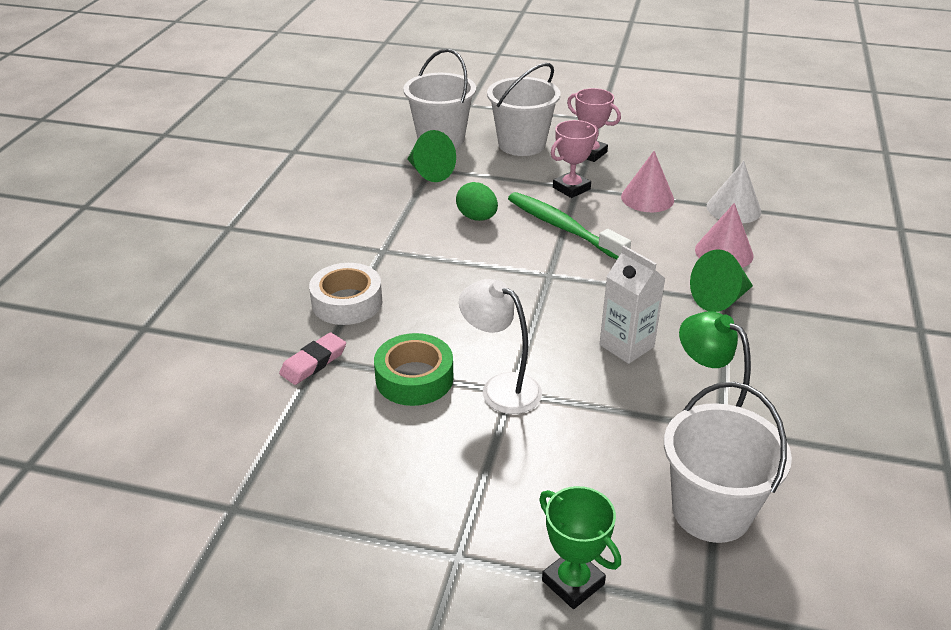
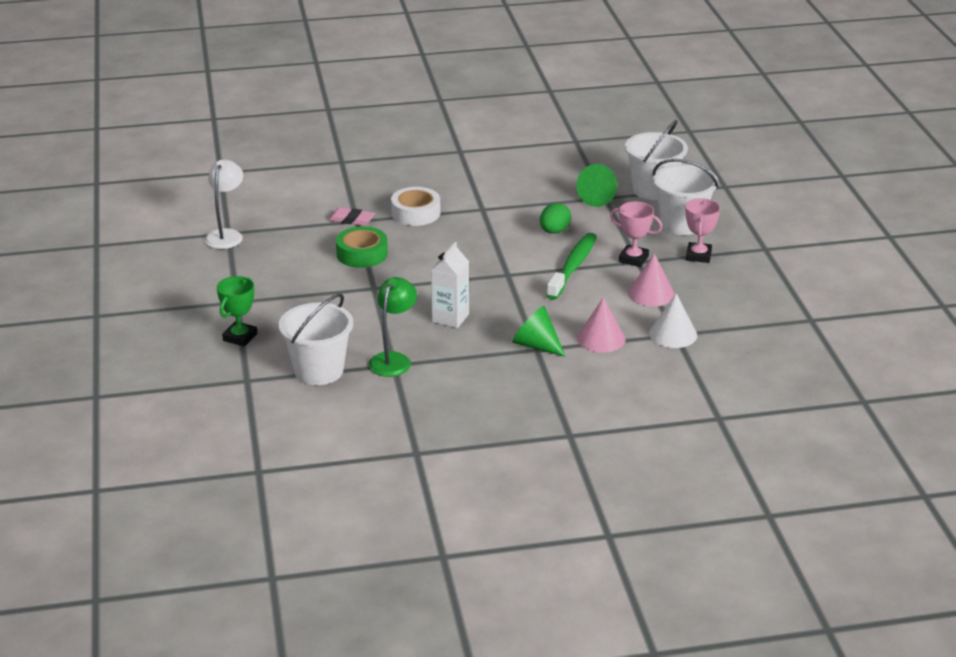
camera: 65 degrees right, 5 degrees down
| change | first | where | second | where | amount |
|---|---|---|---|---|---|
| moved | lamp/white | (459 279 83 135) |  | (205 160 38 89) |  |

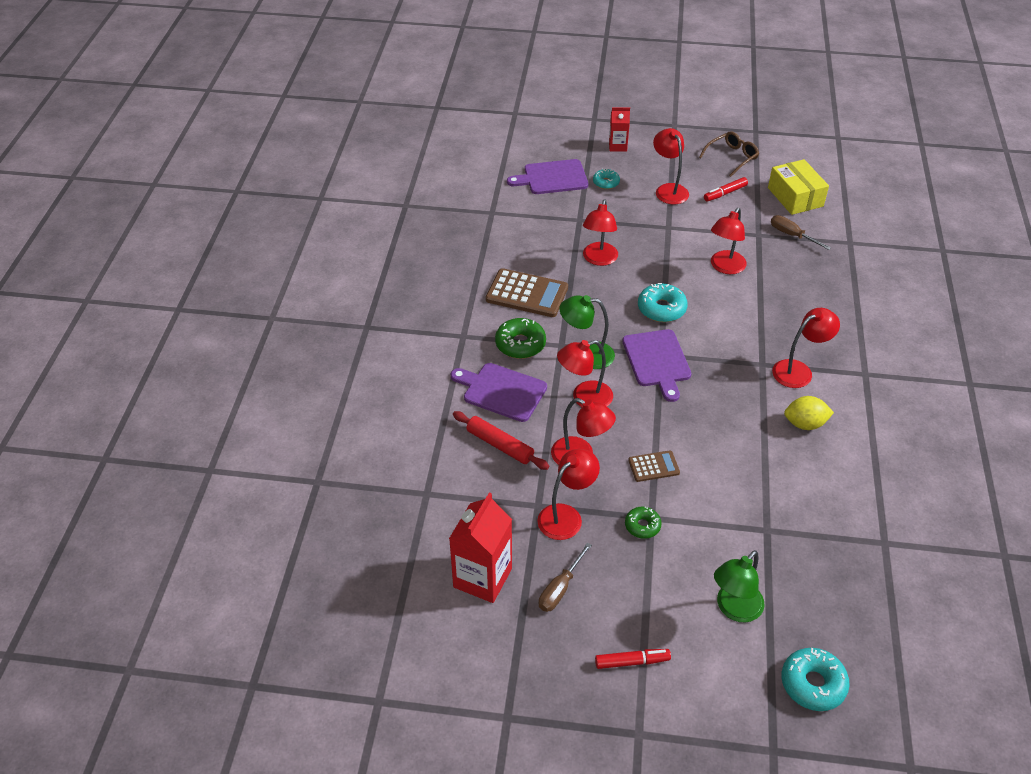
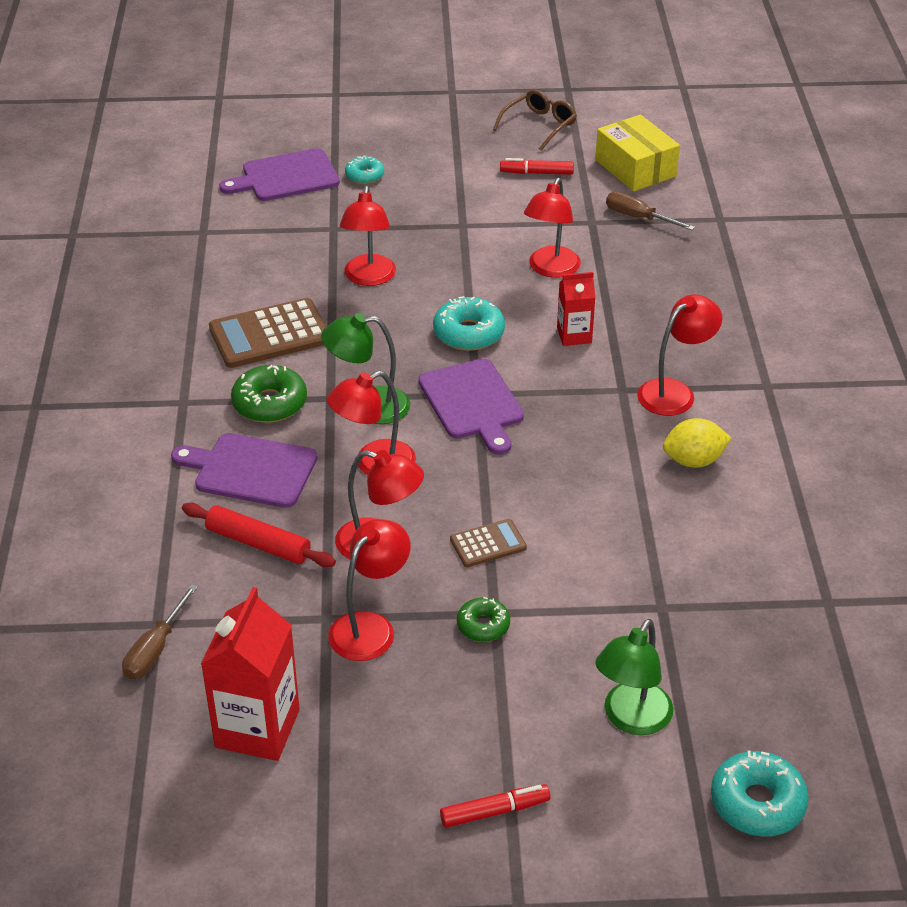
camera: 10 degrees left, 5 degrees down
| change | first | where | second | where | amount |
|---|---|---|---|---|---|
| turned | calculator/brown | (485 268 83 49) |  | (209 298 118 70) | 150 degrees clockwise |
| moved | screwdriver/brown | (539 543 53 69) |  | (122 584 76 96) |  |
| moved | carton/red | (609 107 21 45) |  | (557 272 39 74) |  |
| removed | lamp/red | (653 128 36 76) |  |  |  |
| turned | marker/red | (704 177 44 24) |  | (500 158 74 17) | 45 degrees clockwise |

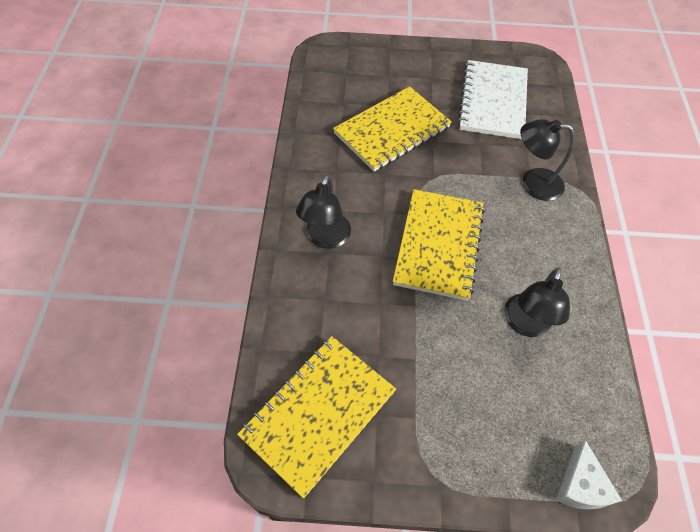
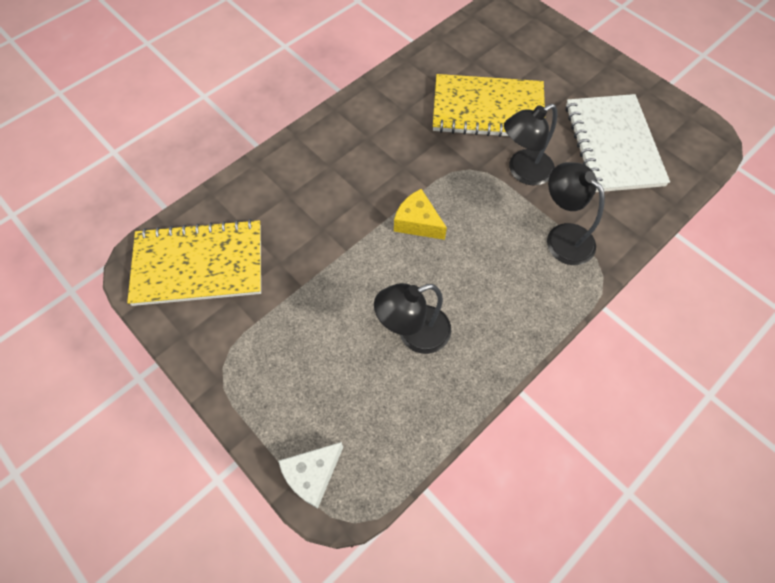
camera: 45 degrees right, 5 degrees up
| change | first | where | second | where | amount |
|---|---|---|---|---|---|
| moved | lamp/black | (296 175 55 74) |  | (504 104 53 82) |  |
| replaced | notebook/yellow | (393 189 92 112) | cheese/yellow | (394 189 53 51) |  |
| turned | notebook/white | (458 60 70 79) |  | (566 94 104 98) | 60 degrees counterclockwise |

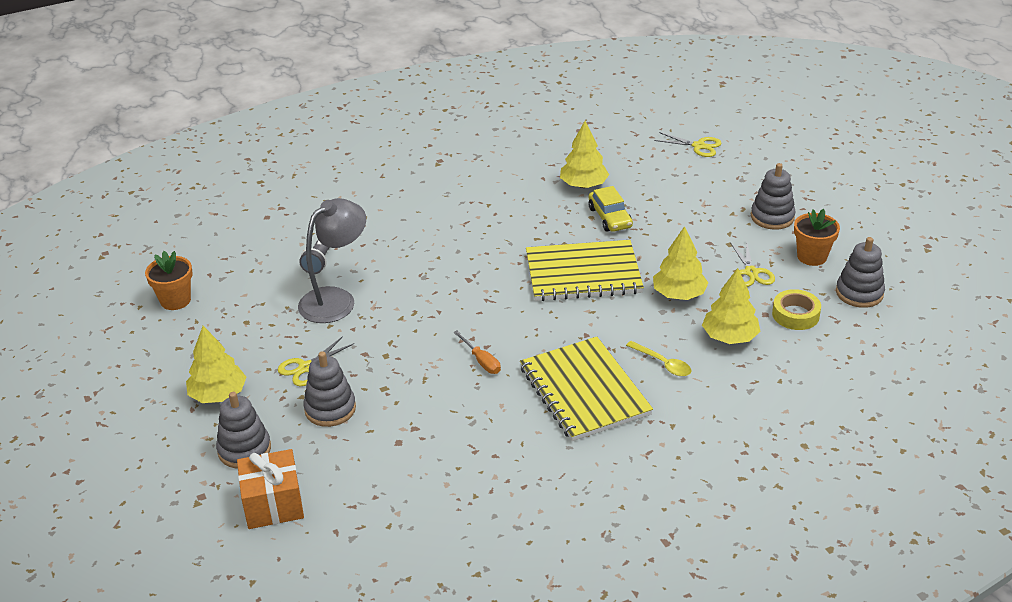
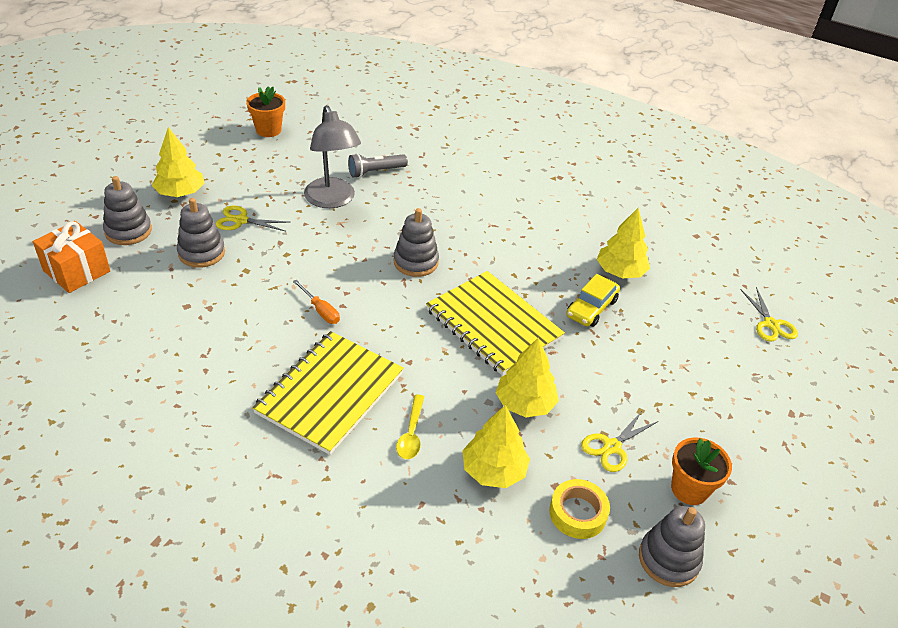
camera: 50 degrees right, 5 degrees up
| change | first | where | second | where | amount |
|---|---|---|---|---|---|
| turned | lamp/grey | (298 198 68 125) |  | (304 105 57 103) | 60 degrees clockwise |
| turned | screwdriver/orange | (453 331 48 43) |  | (293 280 47 44) | 60 degrees counterclockwise |
| moved | stacking toy/grey | (751 163 45 67) |  | (393 208 46 69) |  |

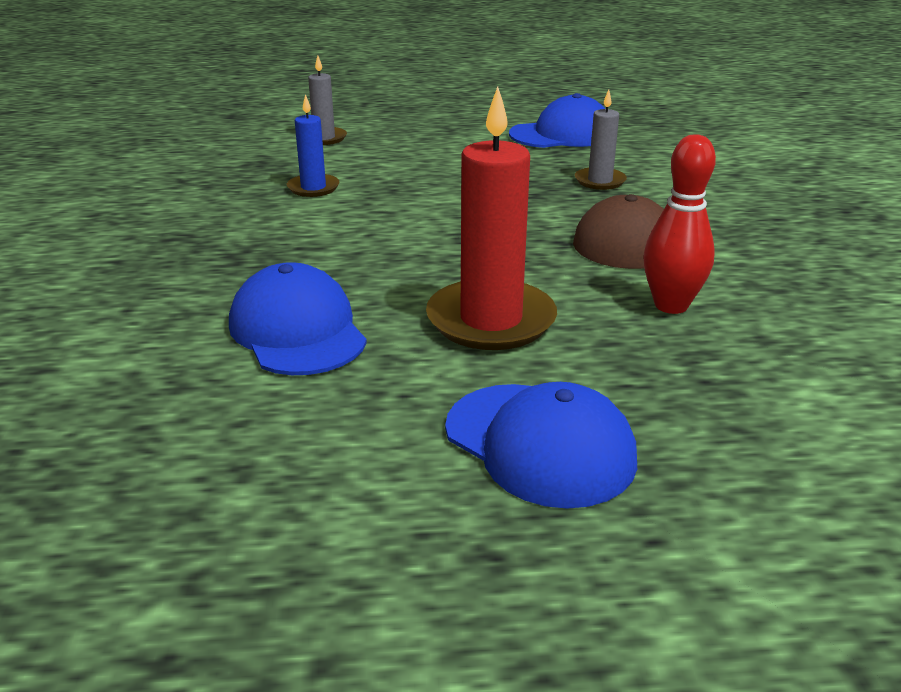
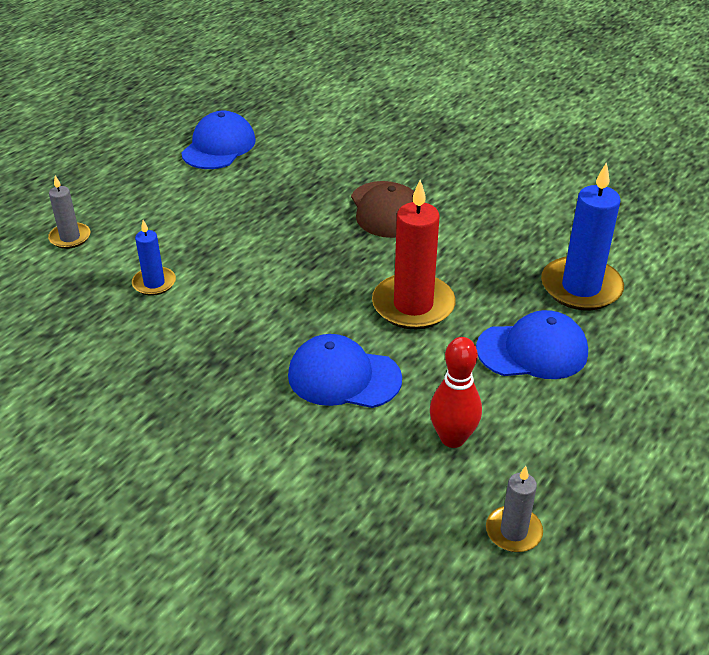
camera: 50 degrees left, 10 degrees up
| change | first | where | second | where | amount |
|---|---|---|---|---|---|
| moved | candle/grey | (575 89 52 101) |  | (486 466 57 86) |  |
| moved | bowling pin/red | (643 134 73 180) |  | (430 337 52 111) |  |
| added |  |  | candle/blue | (541 162 83 148) |  |

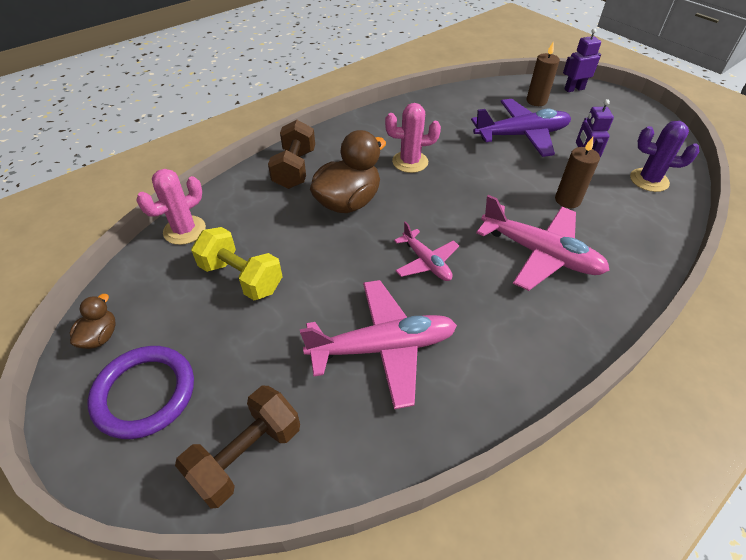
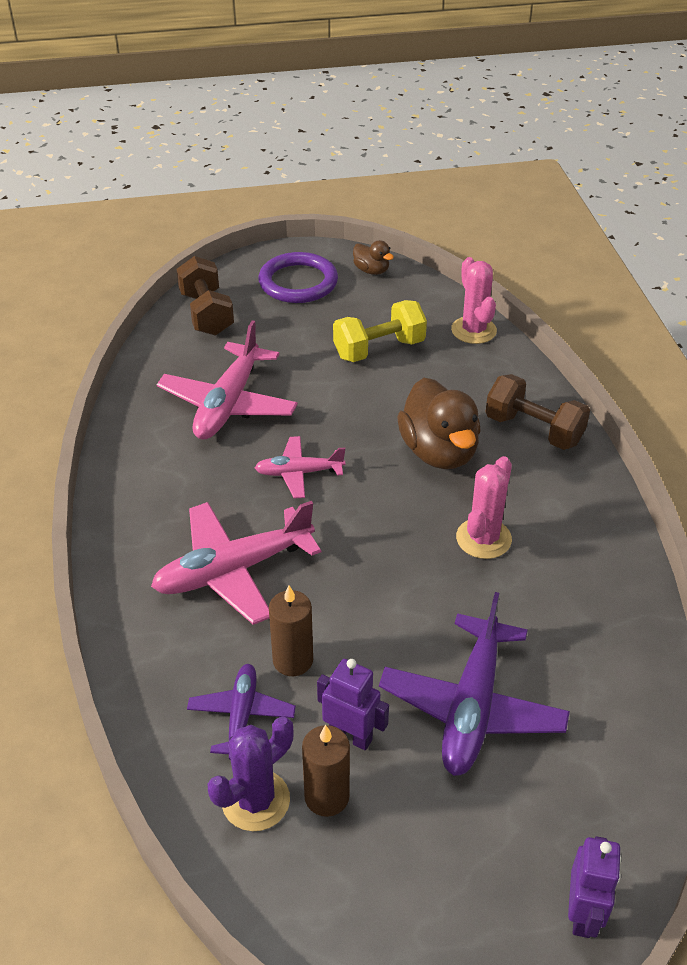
camera: 120 degrees right, 5 degrees down
| change | first | where | second | where | amount |
|---|---|---|---|---|---|
| moved | candle/brown | (527 41 33 65) |  | (302 725 48 92) |  |
| added |  |  | plane/purple | (187 664 109 96) |  |

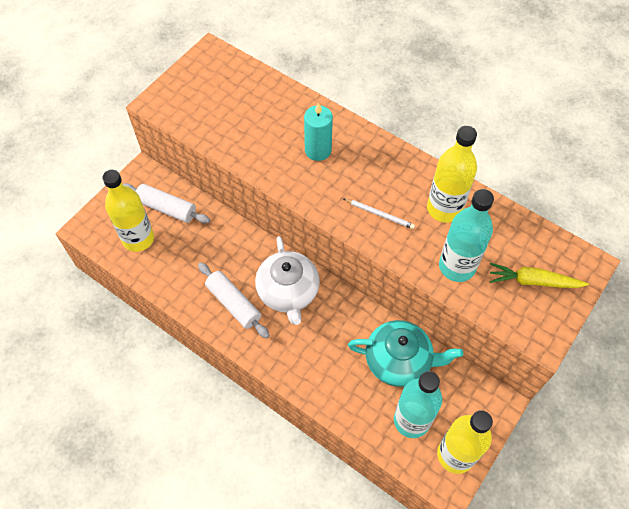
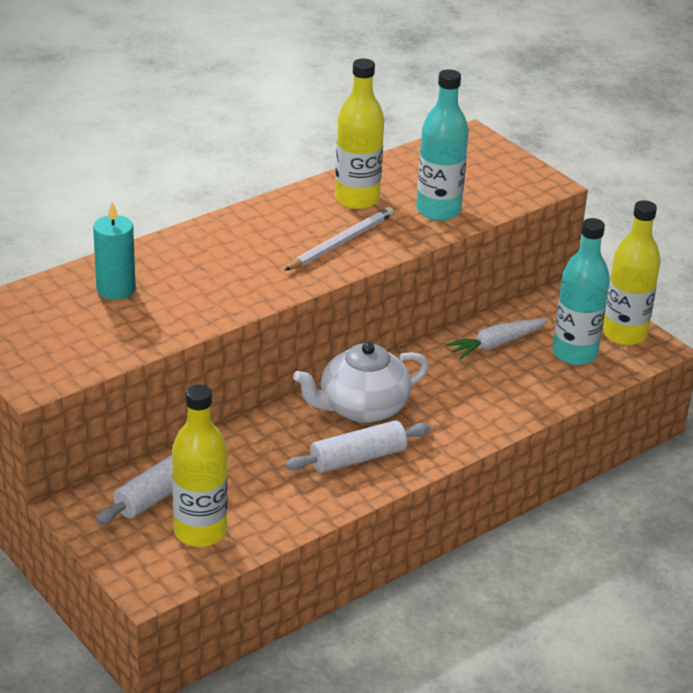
camera: 75 degrees left, 25 degrees down
| change | first | where | second | where | amount |
|---|---|---|---|---|---|
| turned | teapot/white | (255 236 65 89) |  | (293 342 136 81) | 150 degrees clockwise |
| moved | candle/turquoise | (304 102 29 59) |  | (93 202 43 98) |  |
| resized | pencil/white | (343 198 72 31) |  | (284 207 110 64) | x1.56 |
| replaced | teapot/turquoise | (348 320 115 67) | carrot/white | (445 318 103 41) |  |
| removed | carrot/yellow | (490 263 99 25) |  |  |  |

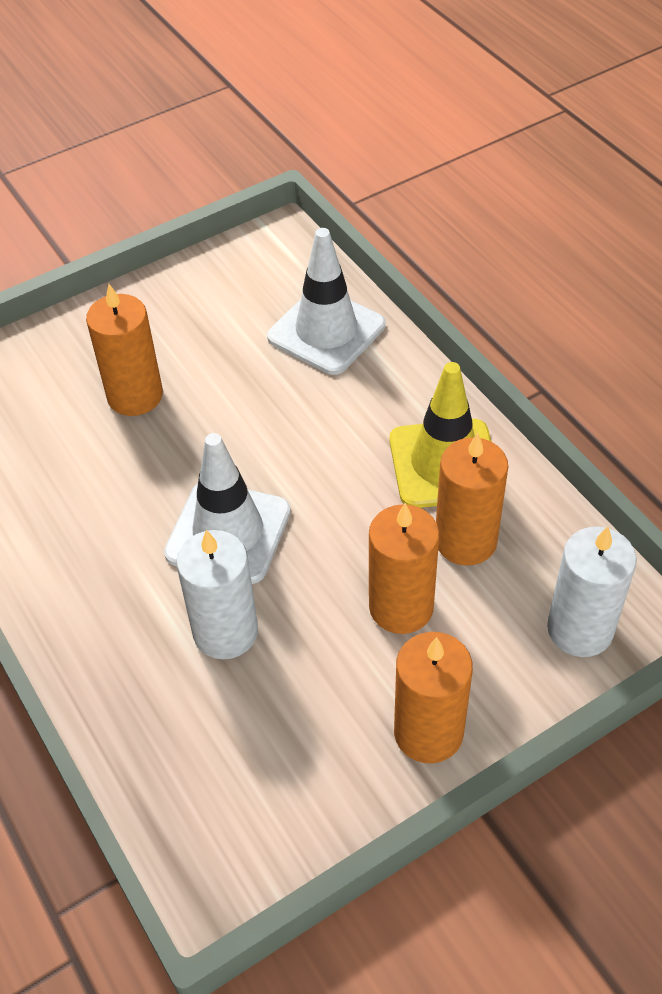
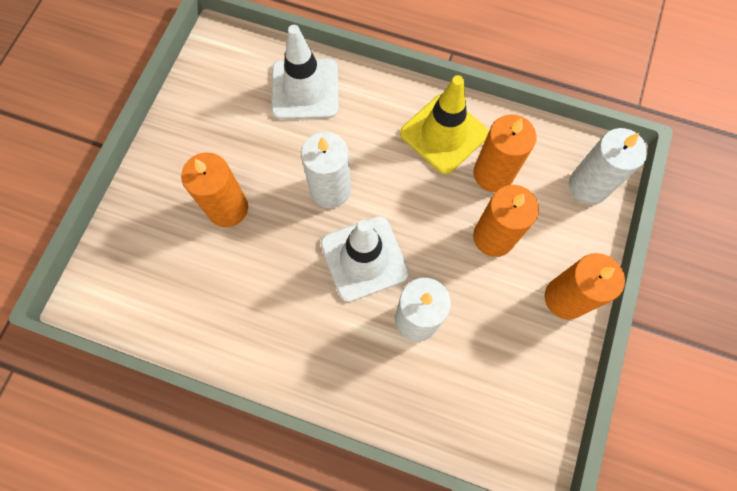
camera: 40 degrees left, 20 degrees up
| change | first | where | second | where | amount |
|---|---|---|---|---|---|
| added |  |  | candle/white | (301 132 50 76) |  |

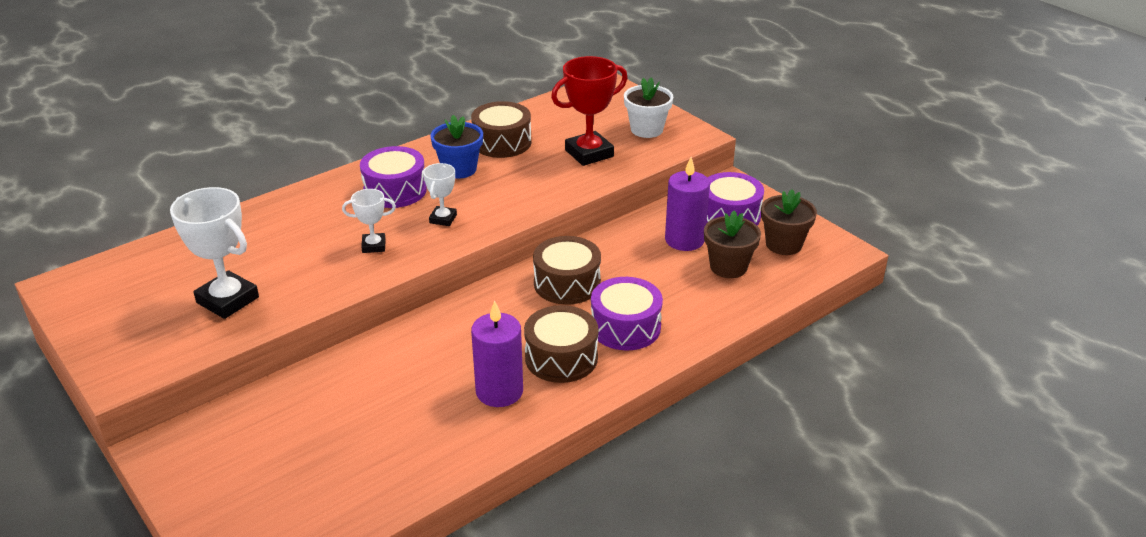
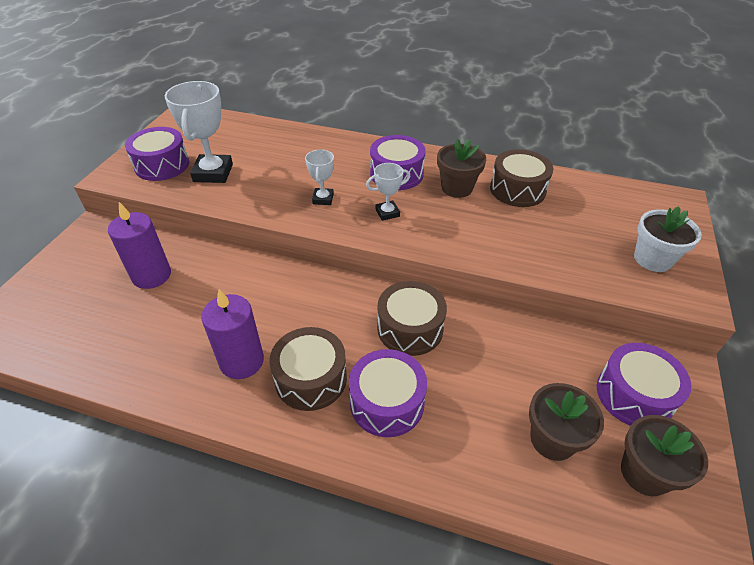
camera: 55 degrees right, 10 degrees up
| change | first | where | second | where | amount |
|---|---|---|---|---|---|
| turned | trophy/white | (342 189 54 64) |  | (305 150 29 55) | 45 degrees clockwise |
| recoloured | flower pot/blue | (430 115 53 64) | flower pot/brown | (437 139 49 59) |  |
| removed | trophy/red | (551 56 76 110) |  |  |  |
| moved | candle/purple | (665 157 45 94) |  | (108 202 63 87) |  |
| added |  |  | drum/purple | (125 127 64 54) |  |

